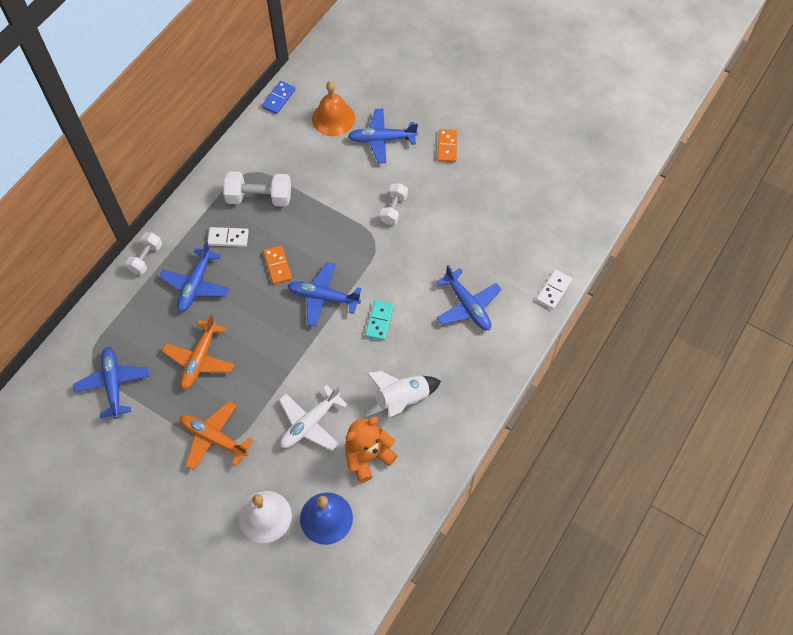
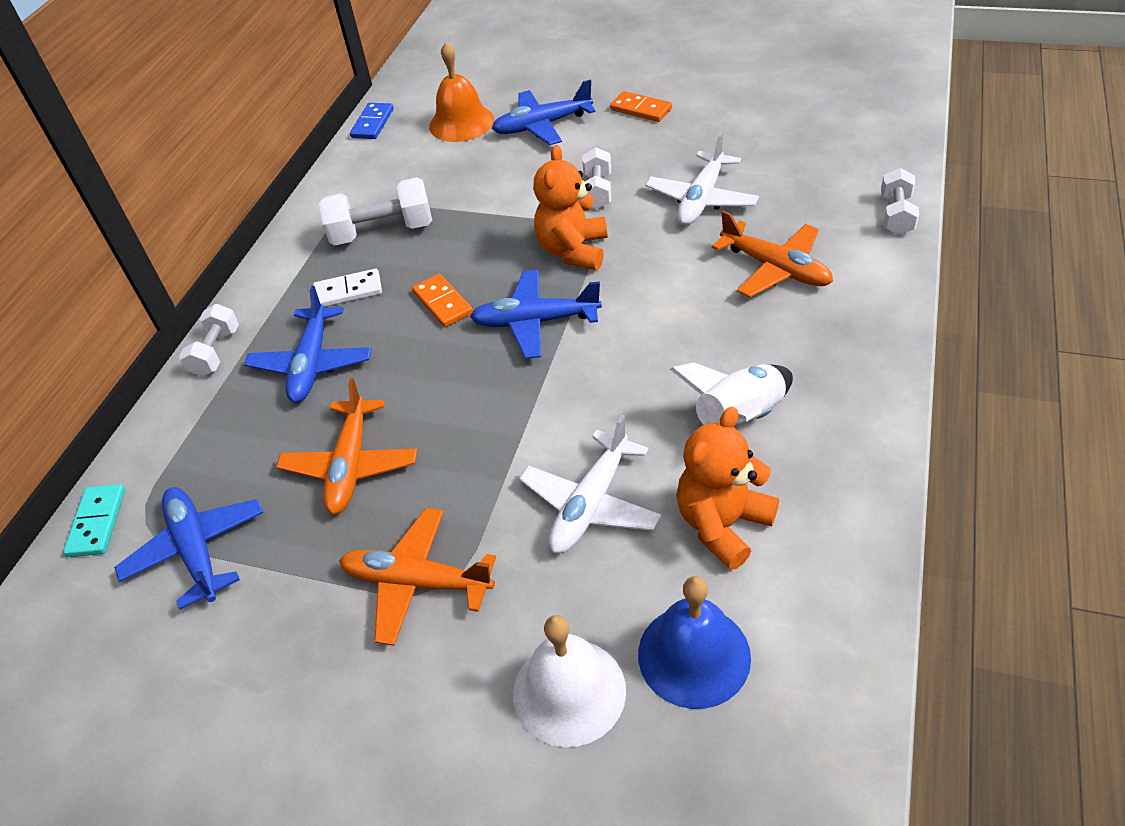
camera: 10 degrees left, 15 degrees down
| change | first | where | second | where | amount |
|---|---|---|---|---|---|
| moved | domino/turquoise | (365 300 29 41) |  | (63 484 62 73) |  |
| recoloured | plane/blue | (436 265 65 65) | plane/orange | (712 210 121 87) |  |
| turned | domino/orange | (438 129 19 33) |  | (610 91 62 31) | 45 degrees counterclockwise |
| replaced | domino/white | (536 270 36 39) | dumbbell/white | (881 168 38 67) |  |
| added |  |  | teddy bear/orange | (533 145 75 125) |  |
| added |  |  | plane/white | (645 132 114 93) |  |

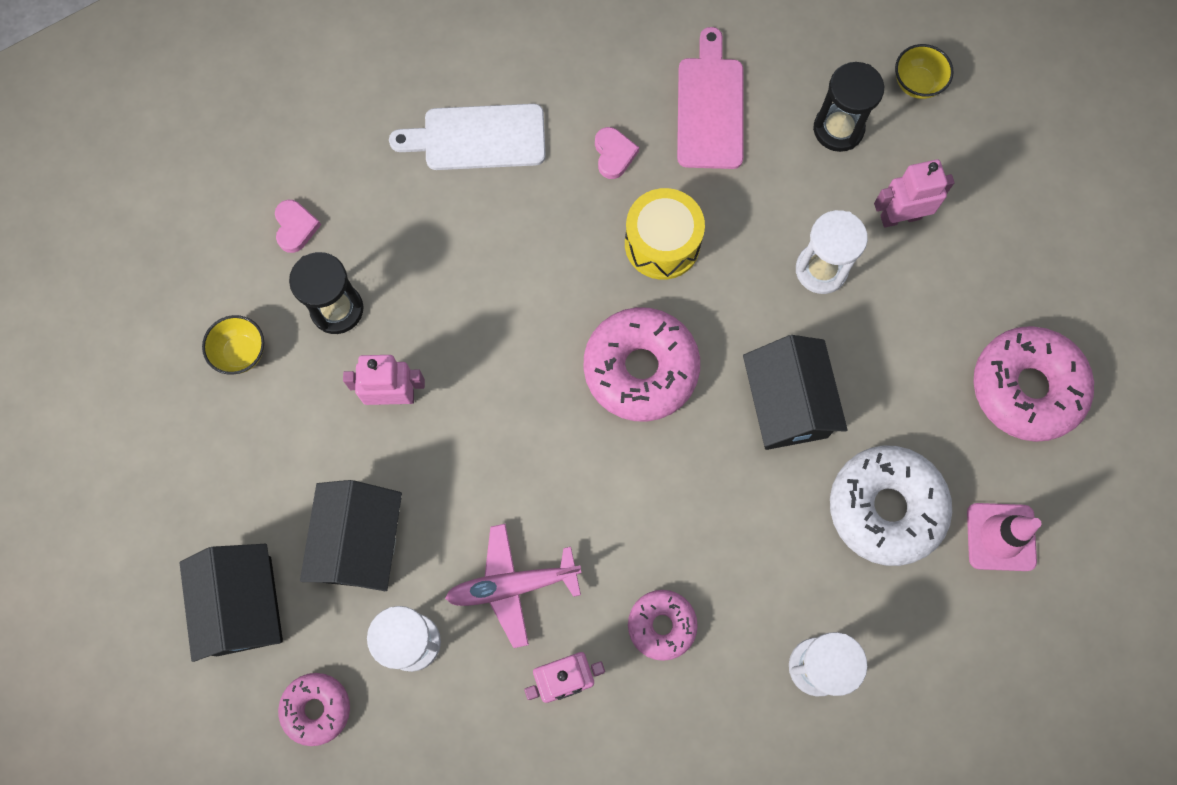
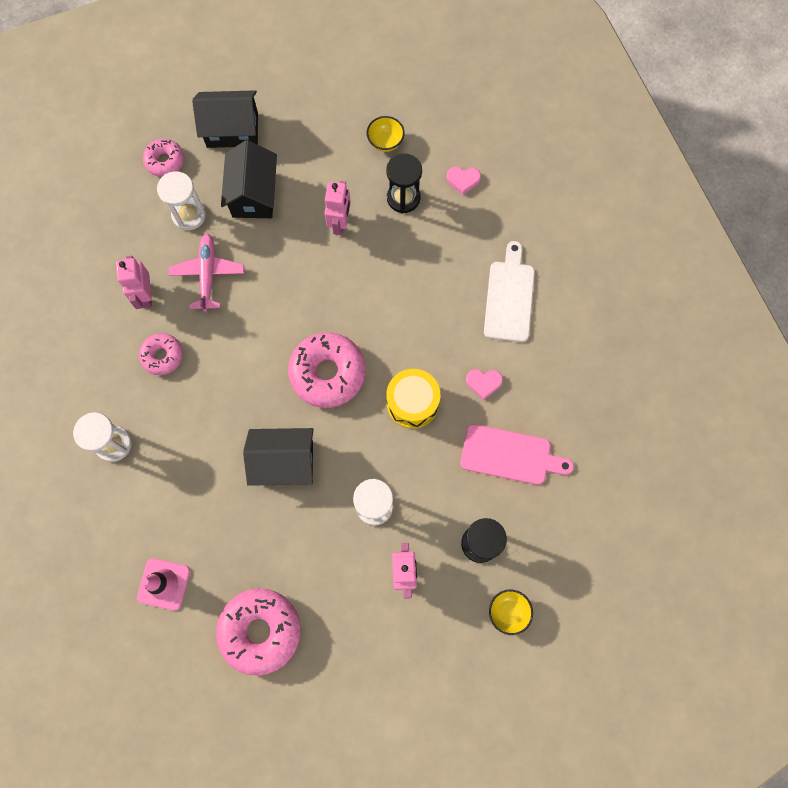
camera: 100 degrees right, 0 degrees up
| change | first | where | second | where | amount |
|---|---|---|---|---|---|
| turned | house/black | (300 480 102 111) |  | (221 140 56 78) | 75 degrees clockwise |
| removed | donut/white | (830 445 122 121) |  |  |  |

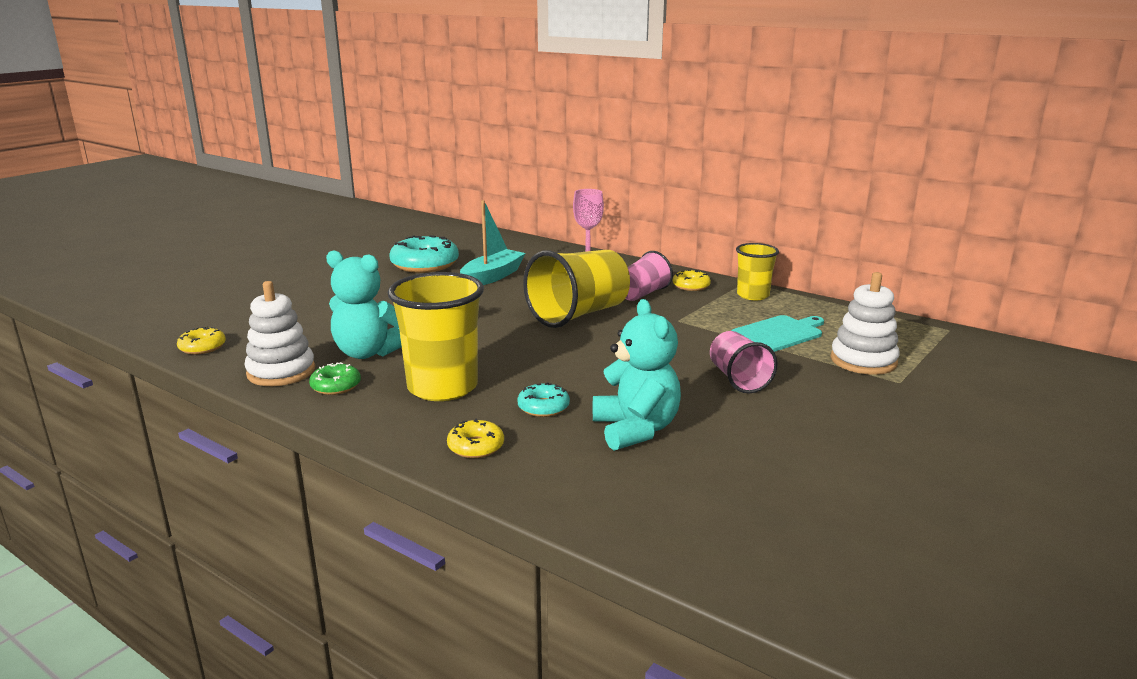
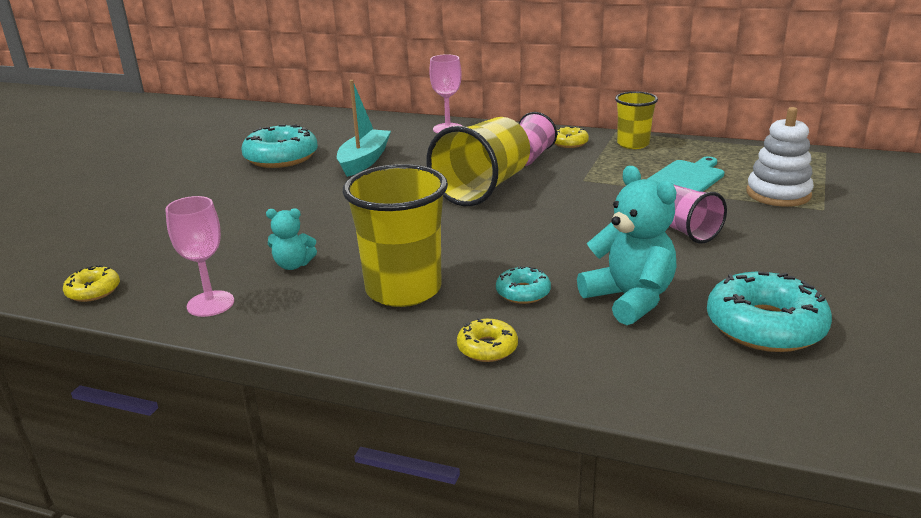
camera: 15 degrees left, 5 degrees up
| change | first | where | second | where | amount |
|---|---|---|---|---|---|
| replaced | stacking toy/white | (244 281 71 105) | goblet/pink | (165 196 69 121) |  |
| removed | donut/green | (309 362 52 33) |  |  |  |
| resized | teddy bear/turquoise | (326 250 76 109) |  | (266 208 51 62) | x0.55 |
| added |  |  | donut/turquoise | (707 271 125 81) |  |

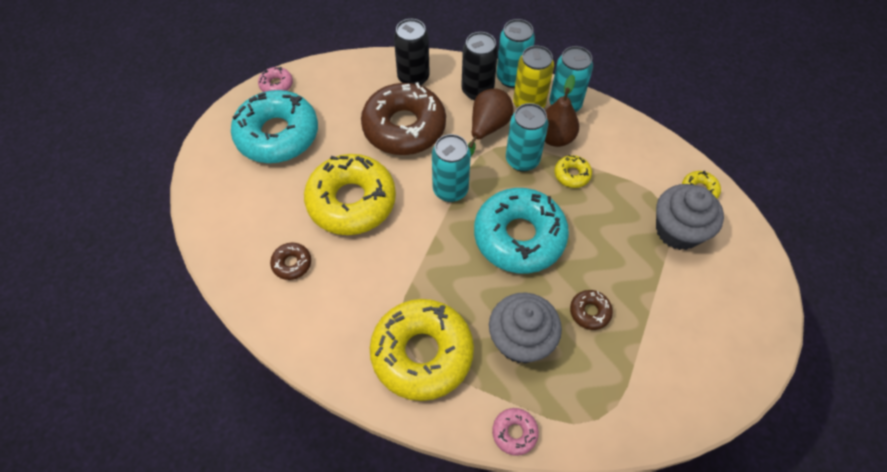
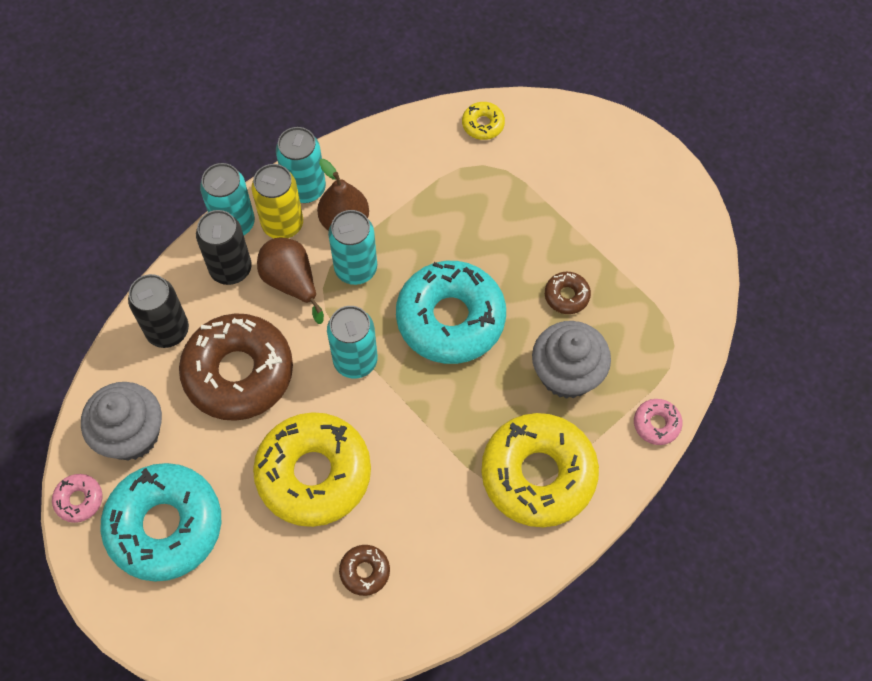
camera: 65 degrees left, 5 degrees up
| change | first | where | second | where | amount |
|---|---|---|---|---|---|
| removed | donut/yellow | (554 155 38 33) |  |  |  |
| moved | cupcake/grey | (656 184 68 66) |  | (81 382 81 79) |  |

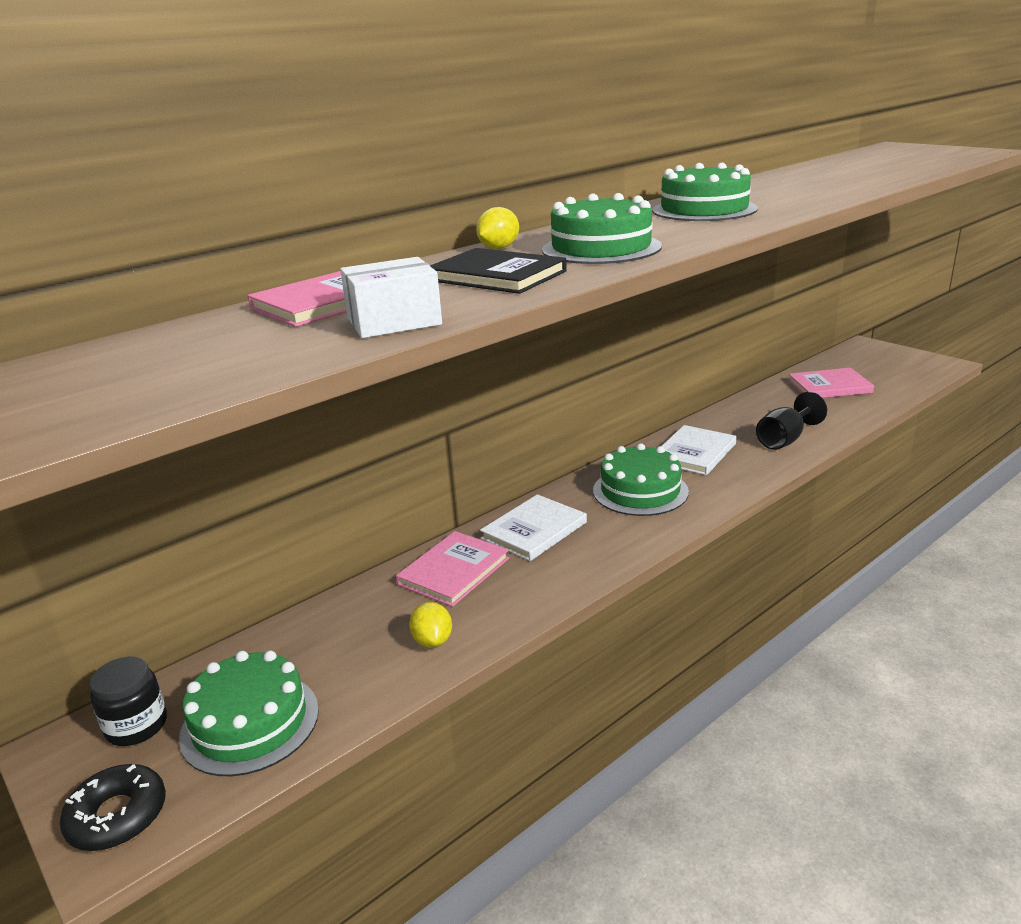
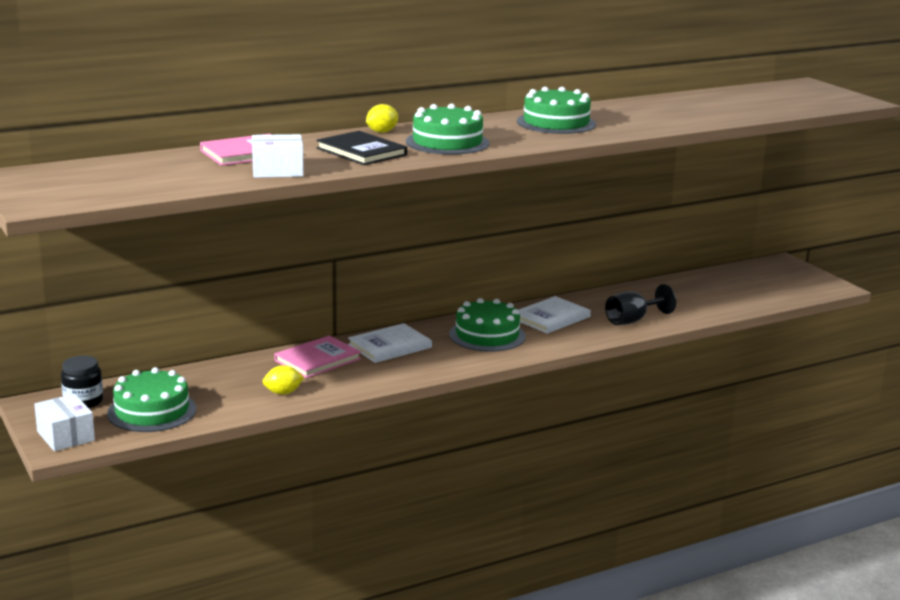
camera: 10 degrees right, 5 degrees down
| change | first | where | second | where | amount |
|---|---|---|---|---|---|
| replaced | donut/black | (60 764 106 87) | box/white | (34 394 61 57) |  |
| turned | lemon/yellow | (409 602 43 46) |  | (263 365 42 30) | 75 degrees clockwise |
| removed | book/pink | (788 368 86 30) |  |  |  |

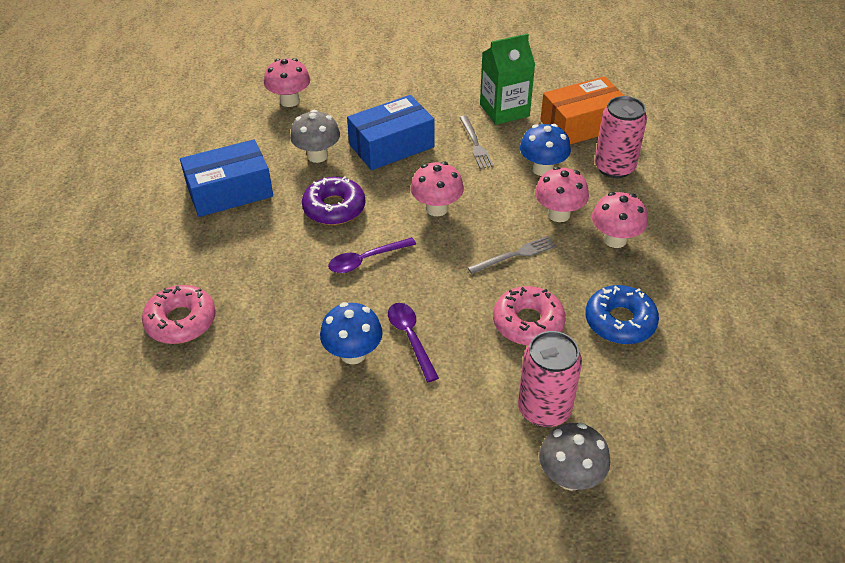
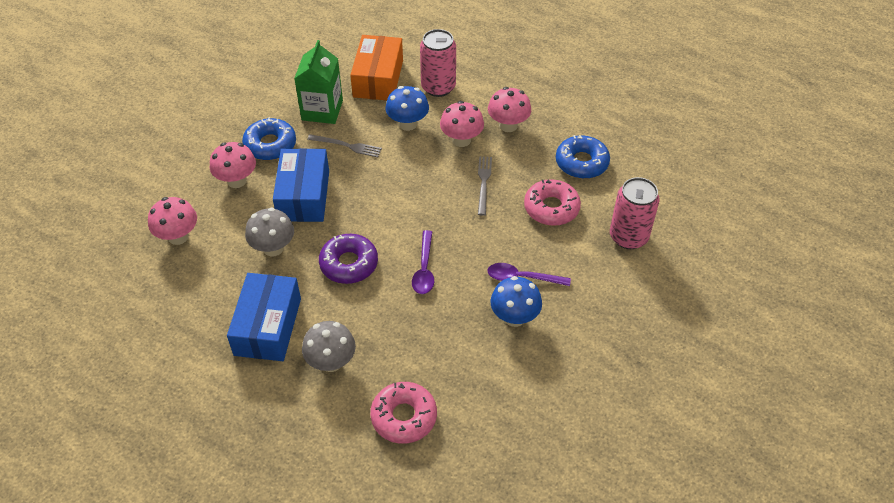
camera: 60 degrees left, 5 degrees up
| change | first | where | second | where | amount |
|---|---|---|---|---|---|
| moved | mushroom/pink | (411 161 53 55) |  | (210 142 46 46) |  |
| moved | mushroom/grey | (539 423 71 68) |  | (302 321 54 51) |  |
| added |  |  | donut/blue | (242 117 54 43) |  |

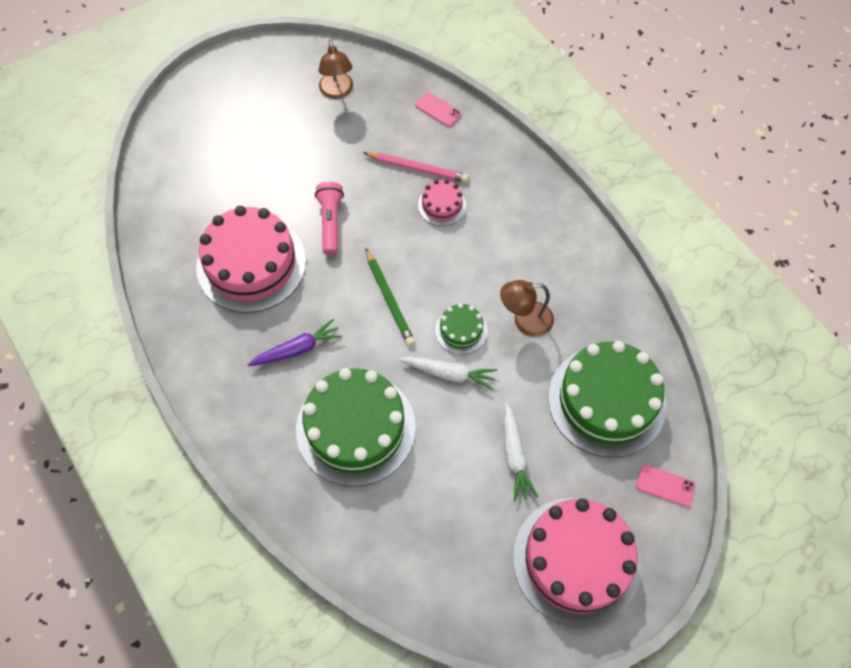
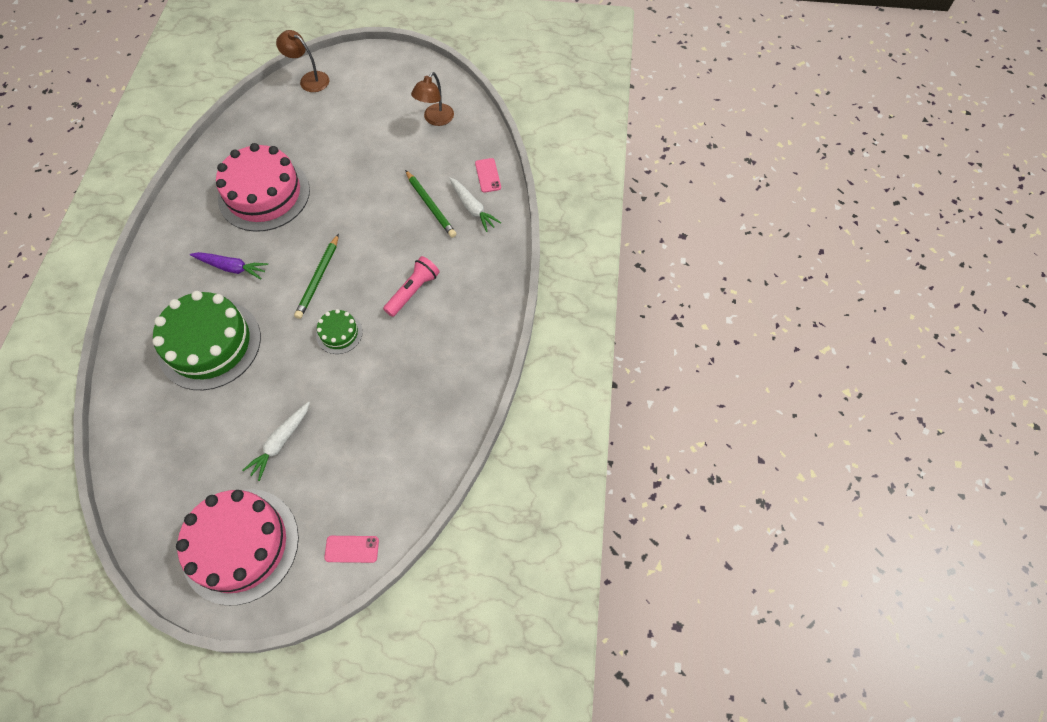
camera: 40 degrees right, 0 degrees up
| change | first | where | second | where | amount |
|---|---|---|---|---|---|
| moved | flashlight/pink | (315 182 29 73) |  | (383 256 56 61) |  |
| recoloured | pencil/pink | (363 152 106 31) | pencil/green | (405 170 51 68) |  |
| moved | carrot/white | (399 356 98 34) |  | (449 177 52 55) |  |
| removed | cake/pink | (418 179 48 47) |  |  |  |
| moved | lamp/brown | (500 280 54 57) |  | (276 30 53 62) |  |
| removed | cake/green | (548 341 118 117) |  |  |  |
| turned | phone/pink | (636 465 60 42) |  | (324 536 55 27) | 60 degrees counterclockwise |

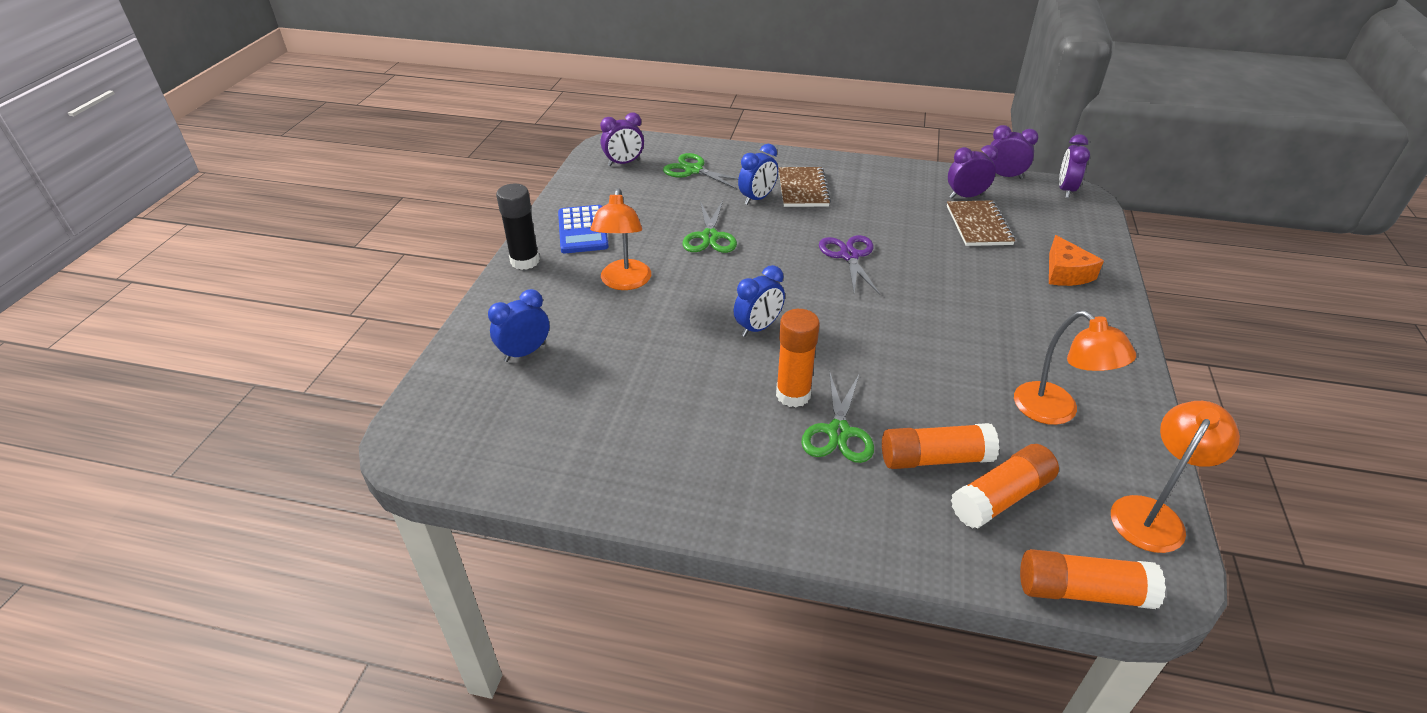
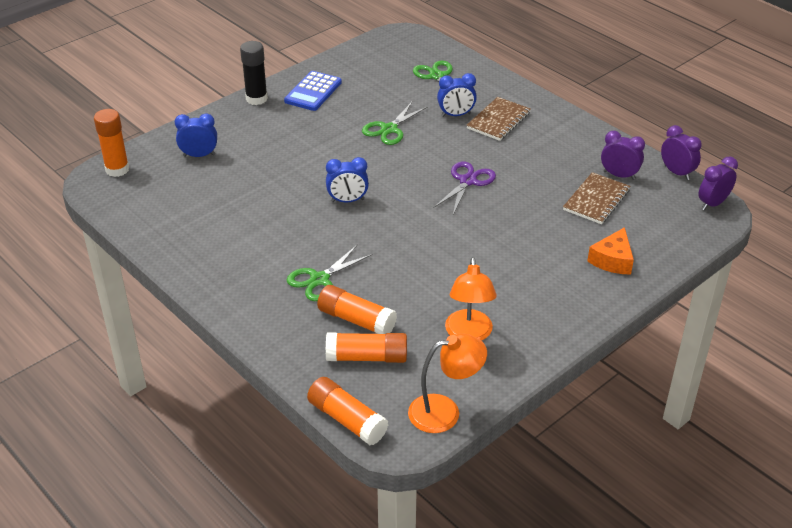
camera: 35 degrees right, 0 degrees up
| change | first | where | second | where | amount |
|---|---|---|---|---|---|
| removed | lamp/orange | (590 188 61 102) |  |  |  |
| removed | clock/purple | (600 112 44 54) |  |  |  |
| moved | glue stick/orange | (776 309 44 98) |  | (94 109 35 68) |  |

